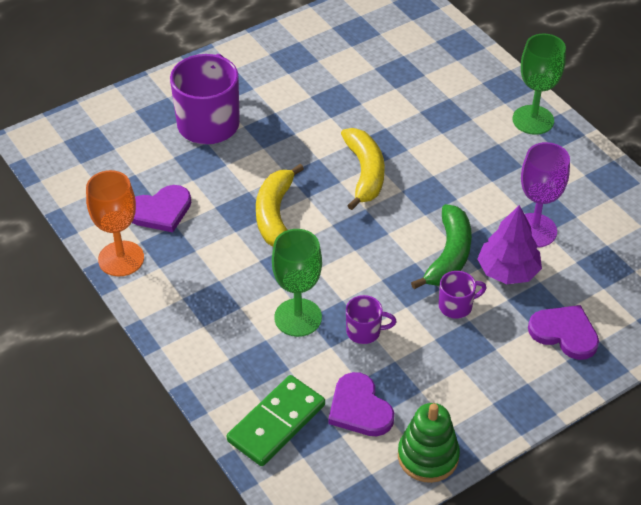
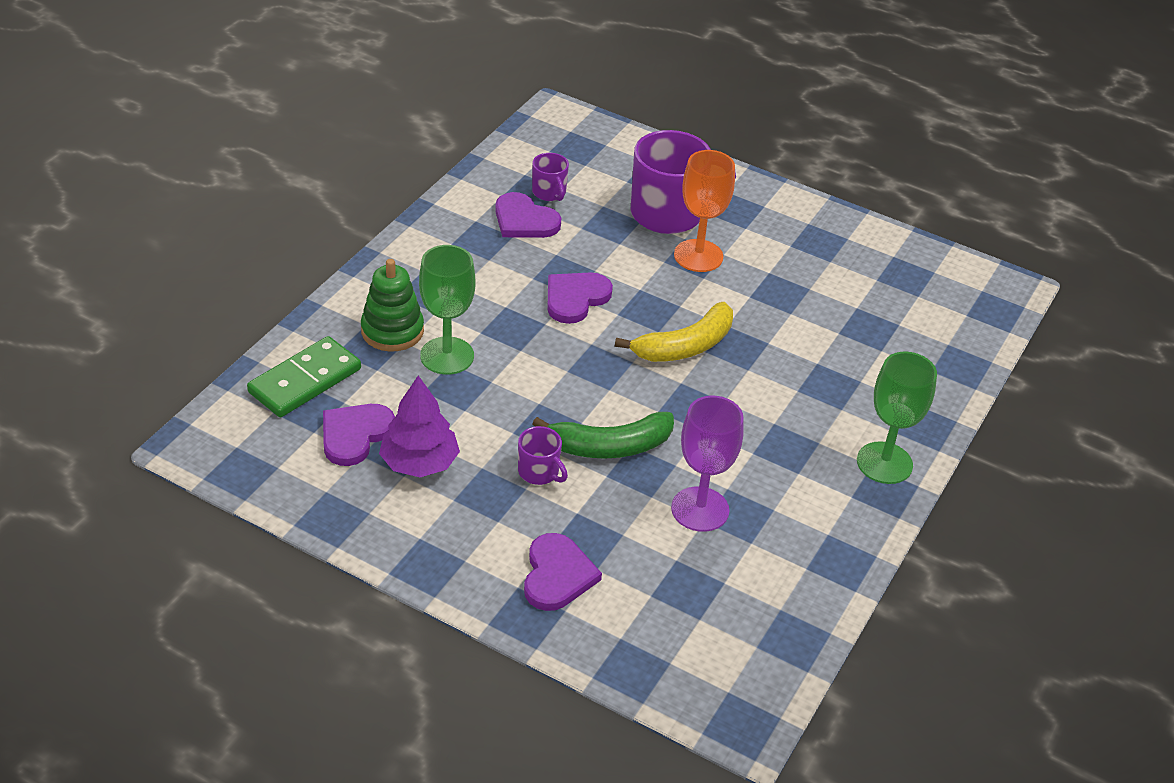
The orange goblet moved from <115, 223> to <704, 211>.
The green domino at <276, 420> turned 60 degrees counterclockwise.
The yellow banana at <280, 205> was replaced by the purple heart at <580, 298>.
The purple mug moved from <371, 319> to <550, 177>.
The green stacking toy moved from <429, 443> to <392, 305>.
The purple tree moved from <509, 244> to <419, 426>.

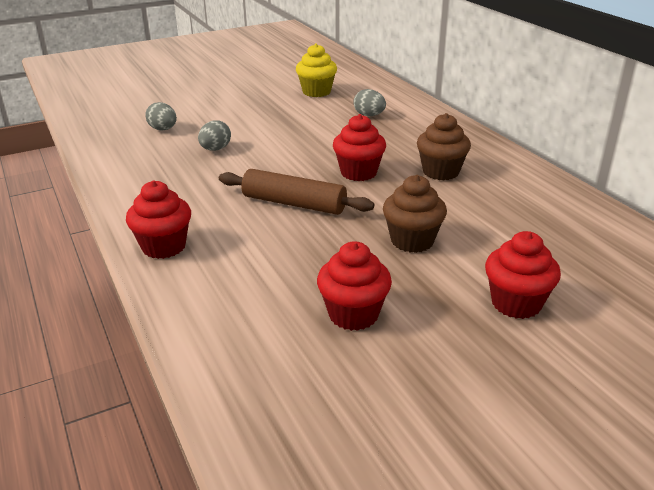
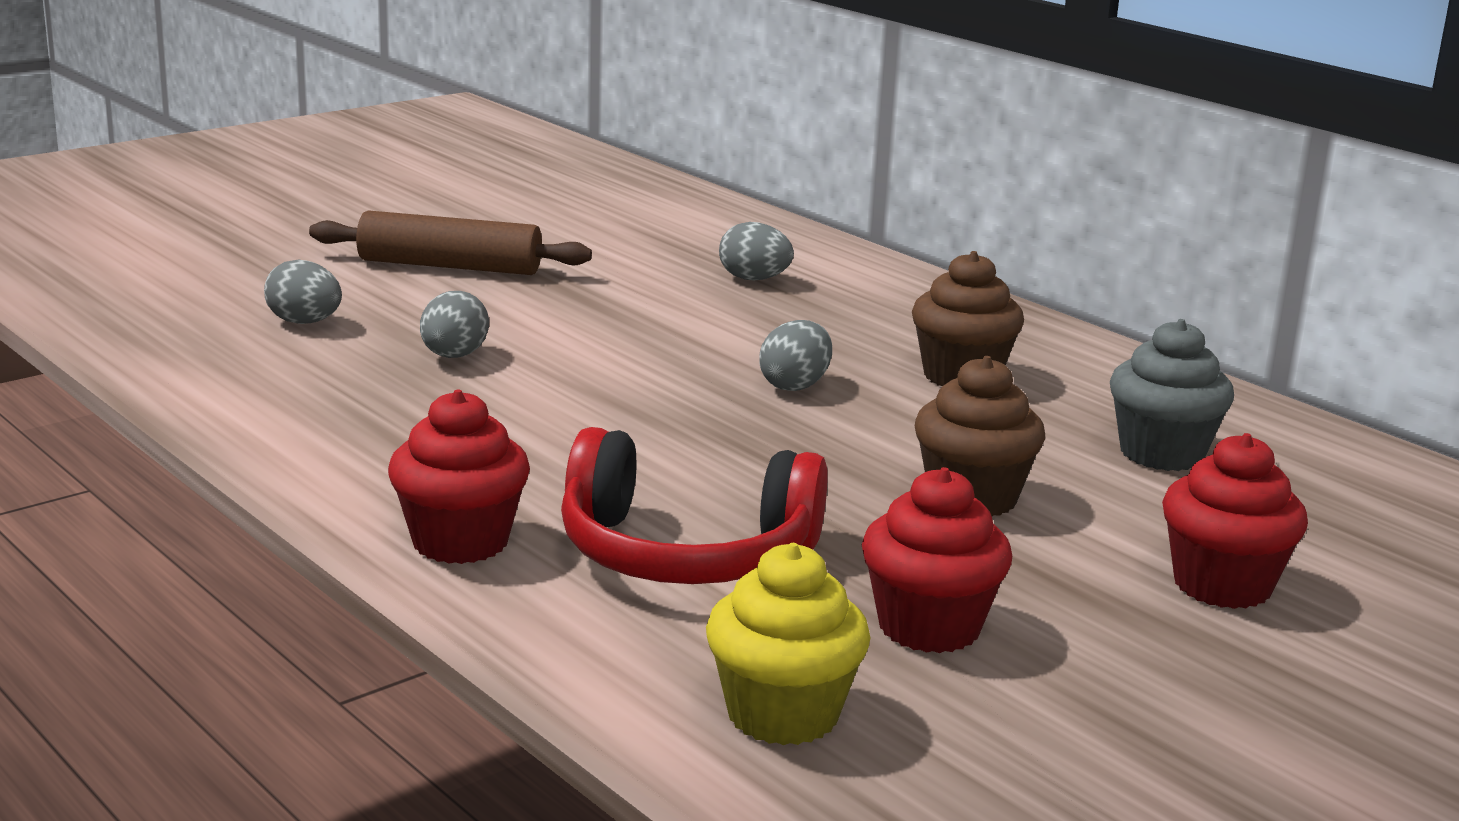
The brown rolling pin moved from <297, 192> to <450, 242>.
The yellow cupcake moved from <316, 70> to <788, 644>.
The red cupcake at <359, 147> was replaced by the grey egg at <795, 355>.
The red headphones at <694, 505> appeared.
The grey cupcake at <1172, 395> appeared.

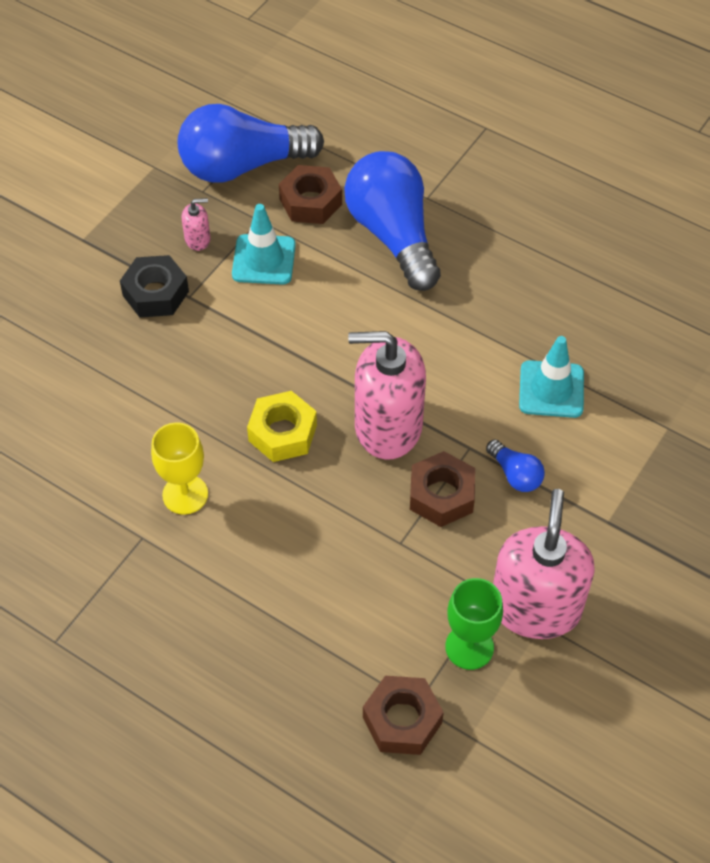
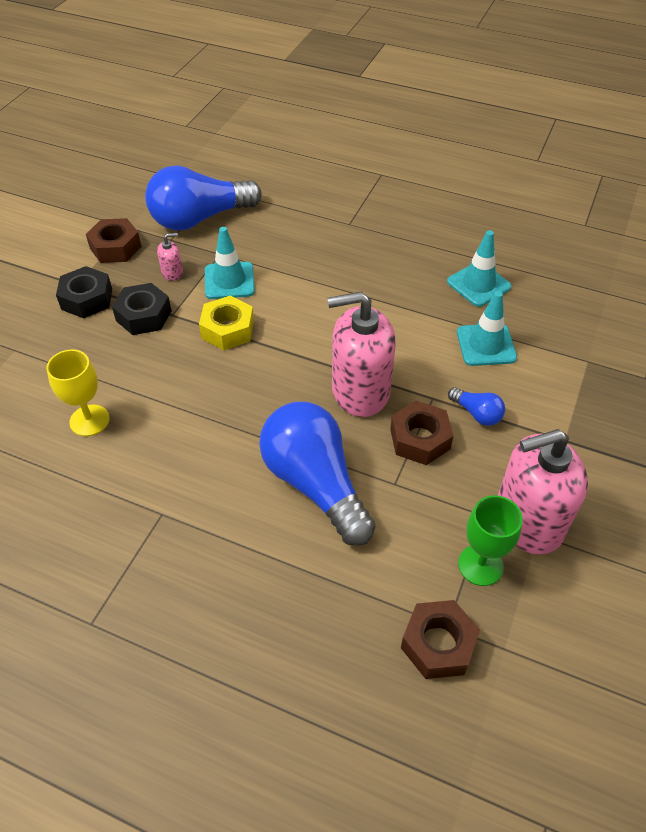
The yellow goblet moved from <179, 468> to <78, 392>.
The yellow nut moved from <282, 426> to <226, 323>.
The brown nut moved from <310, 194> to <114, 240>.
The blue light bulb moved from <392, 221> to <317, 474>.
The pink soap dispenser at <544, 564> turned 105 degrees counterclockwise.
The black nut at <84, 292> appeared.
The turquoise traffic cone at <479, 268> appeared.

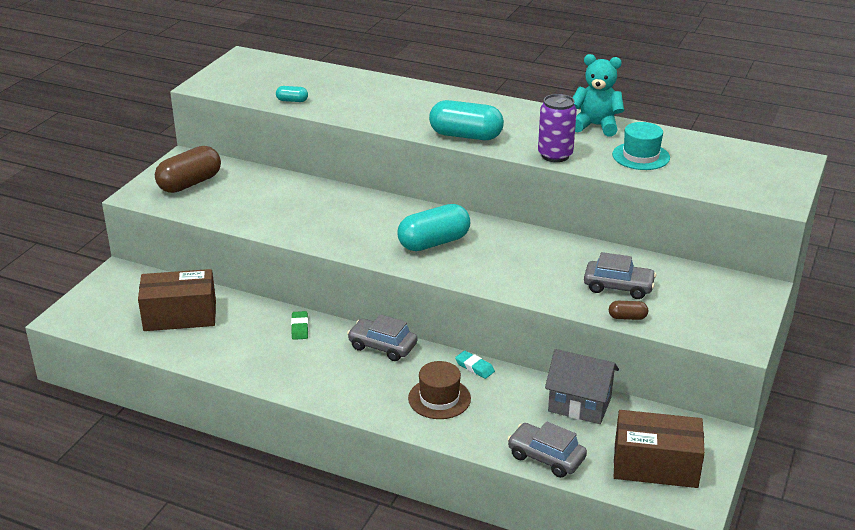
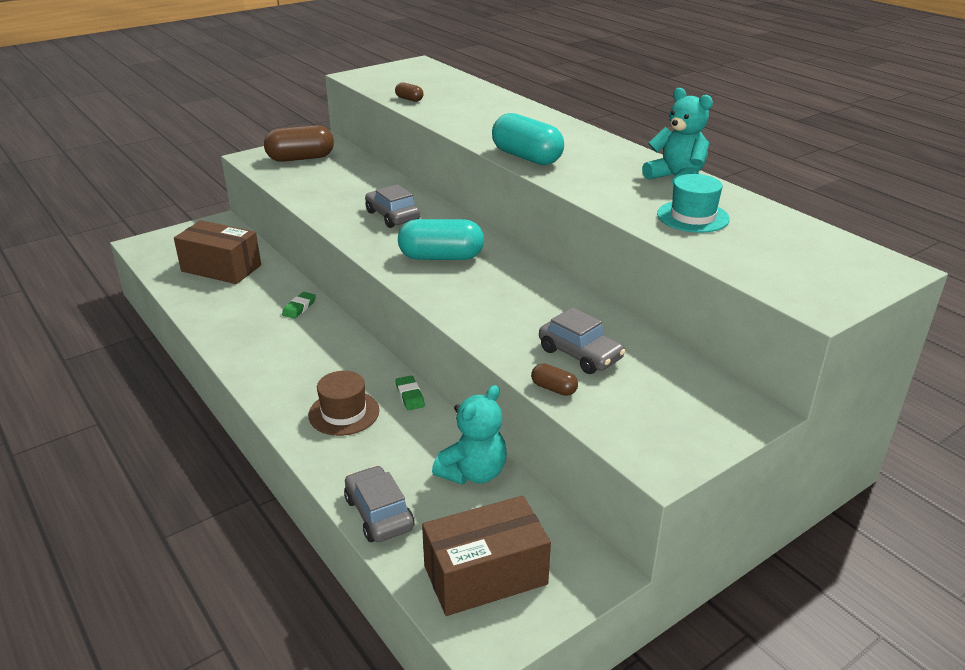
The turquoise capsule at <292, 94> became the brown capsule at <409, 92>.
The grey car moved from <382, 338> to <392, 206>.
The turquoise eraser at <475, 365> became the green eraser at <410, 393>.
The purple can at <557, 128> disappeared.
The grey house at <582, 386> was replaced by the turquoise teddy bear at <469, 435>.
The brown box at <659, 449> turned 60 degrees counterclockwise.

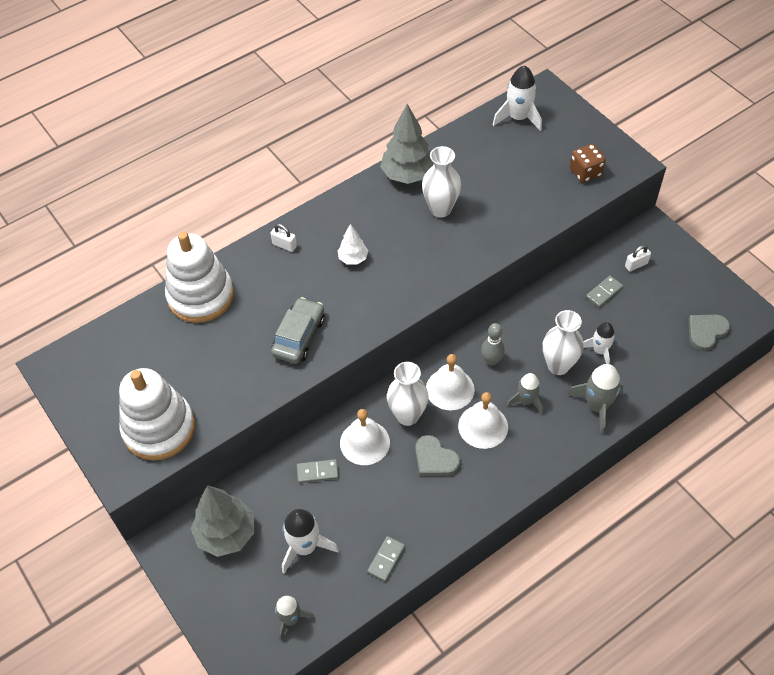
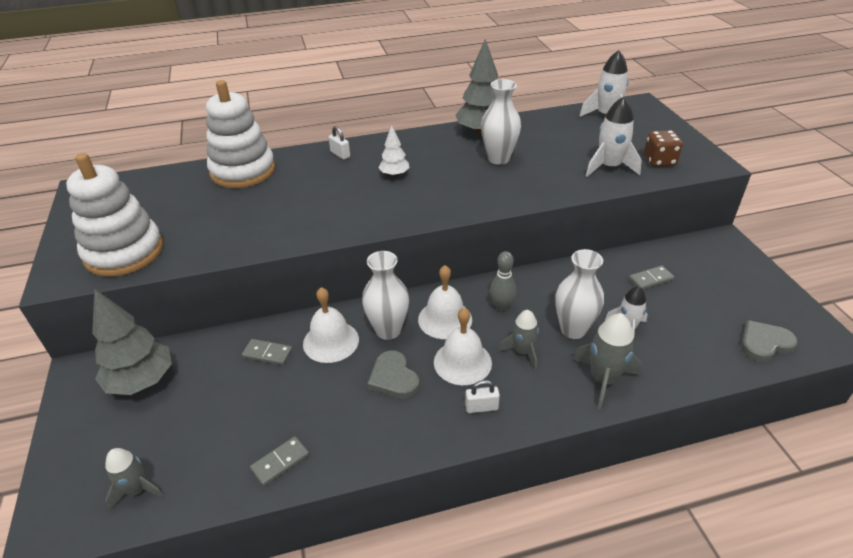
The grey car at <298, 330> disappeared.
The white rocket moved from <310, 541> to <614, 136>.
The white padlock moved from <638, 258> to <482, 396>.

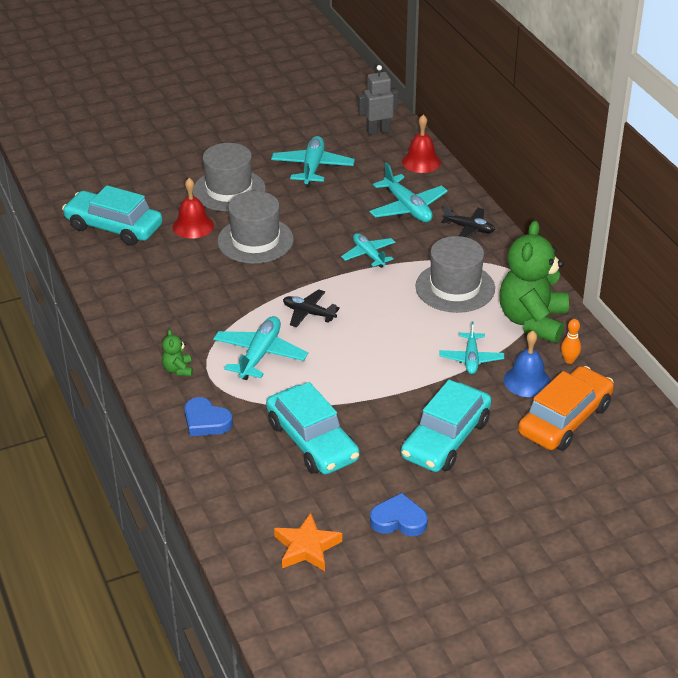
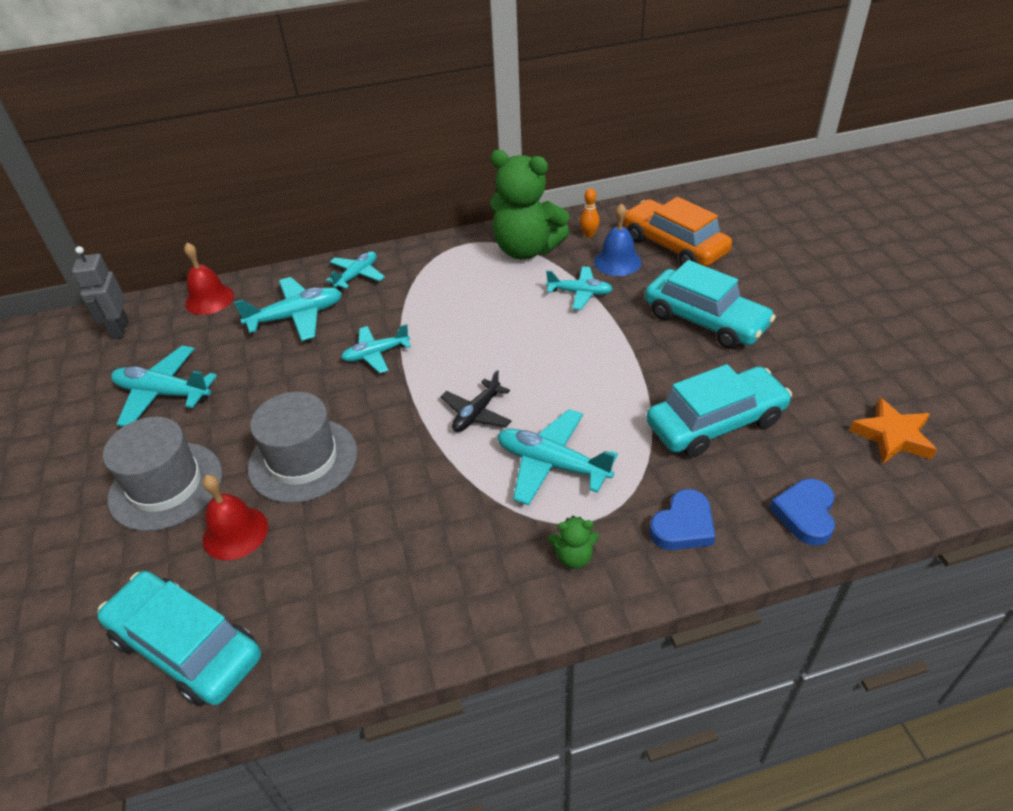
The turquoise car at <112, 215> turned 90 degrees clockwise.
The blue heart moved from <399, 514> to <802, 512>.
The grey hat at <455, 274> disappeared.
The black plane at <468, 221> became the turquoise plane at <355, 270>.

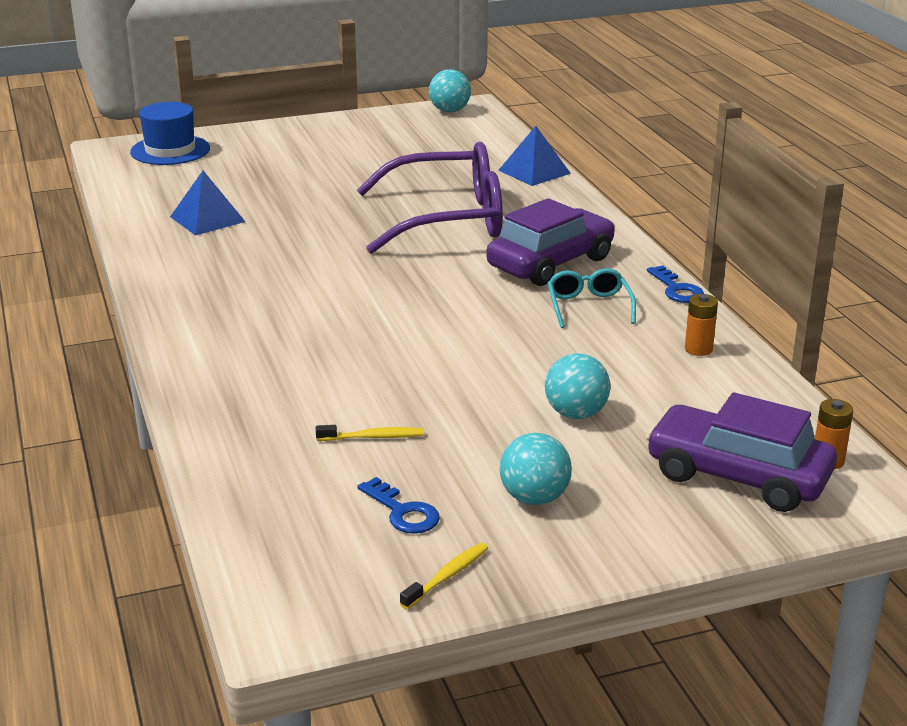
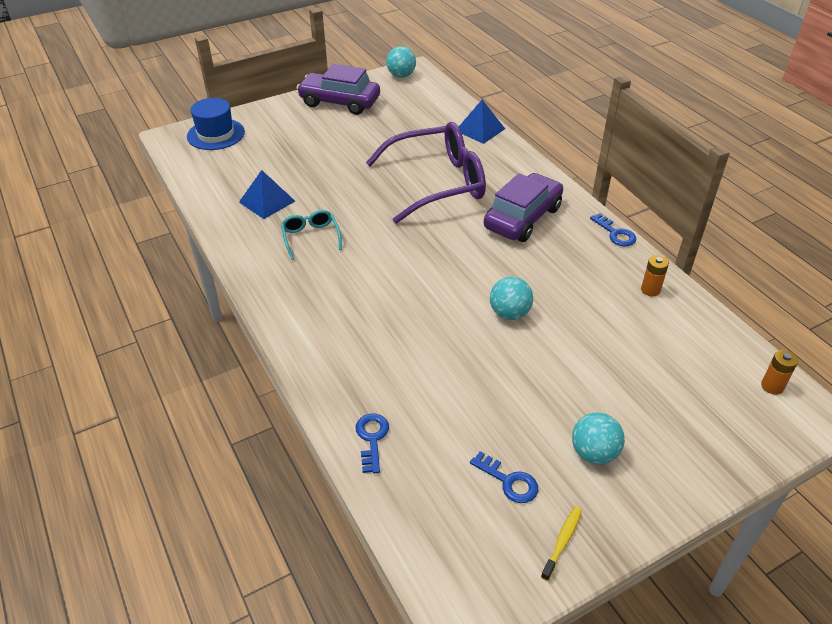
The yellow toothbrush at <370, 433> disappeared.
The turquoise ball moved from <578, 386> to <511, 298>.
The turquoise glasses moved from <592, 298> to <311, 235>.
The purple car moved from <741, 452> to <338, 89>.
The blue key at <372, 443> appeared.

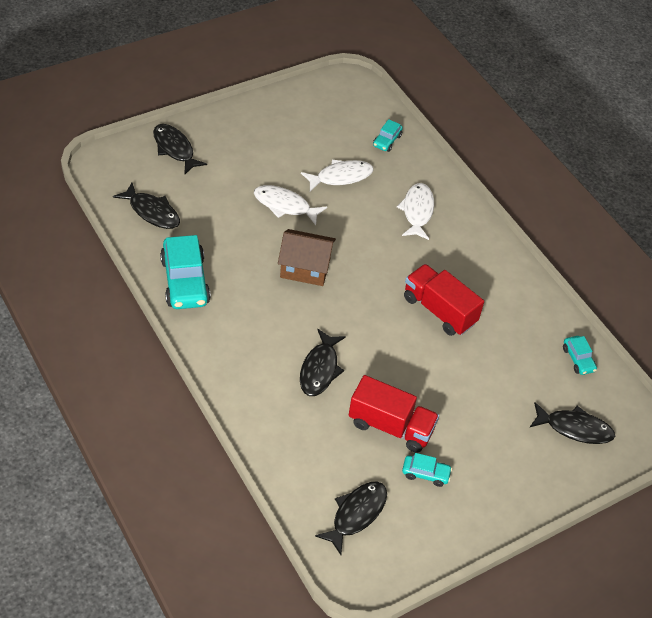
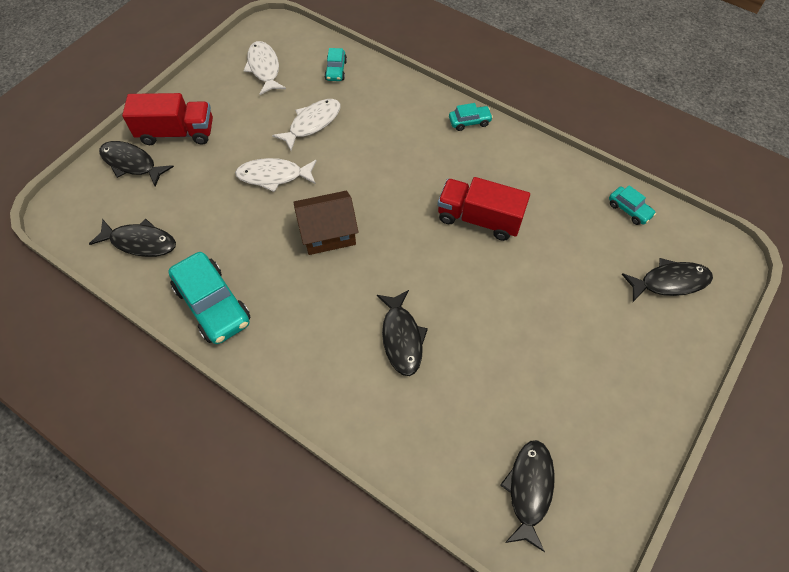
The red truck moved from <394, 414> to <167, 119>.
The white fish moved from <415, 211> to <264, 68>.
The turquoise car moved from <427, 470> to <471, 117>.

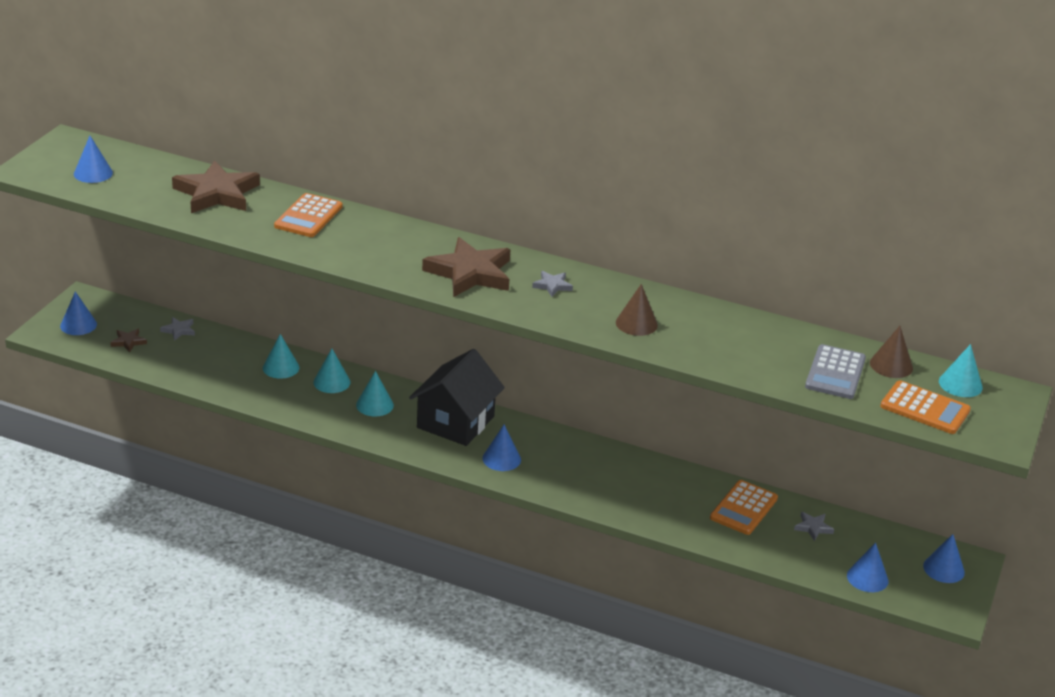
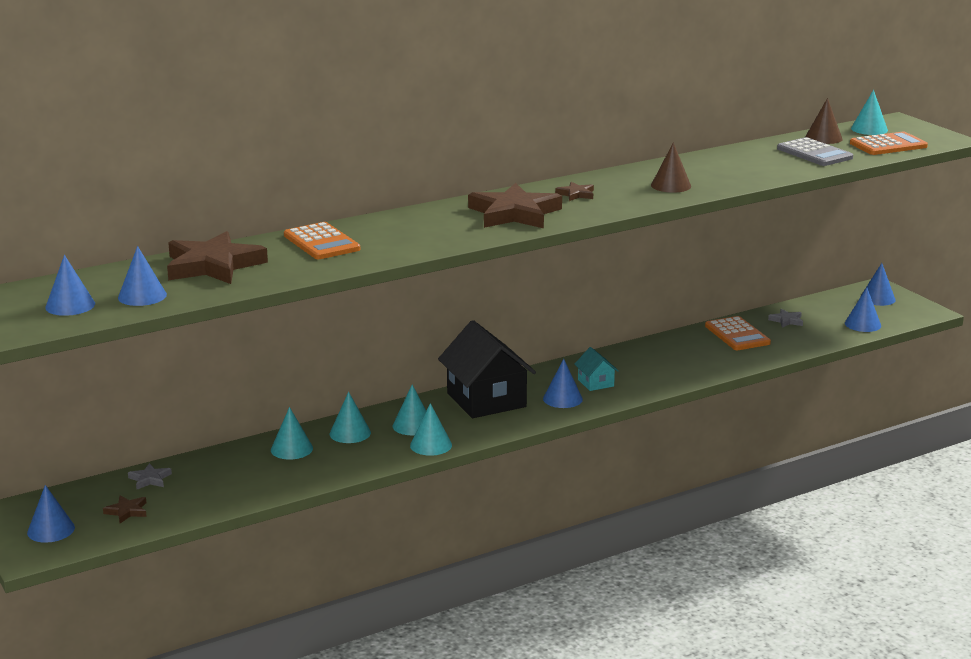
The grey star at <552, 284> became the brown star at <574, 191>.
The blue cone at <142, 276> appeared.
The turquoise cone at <431, 429> appeared.
The turquoise house at <597, 369> appeared.

